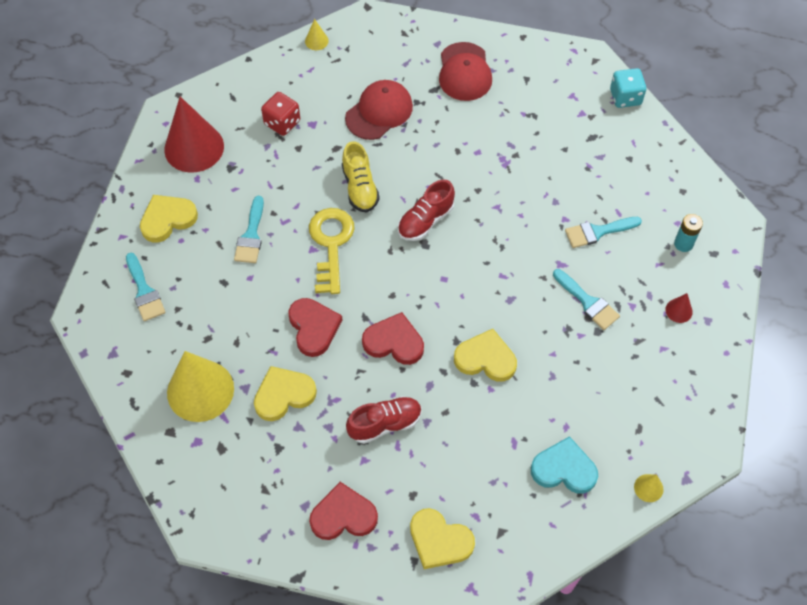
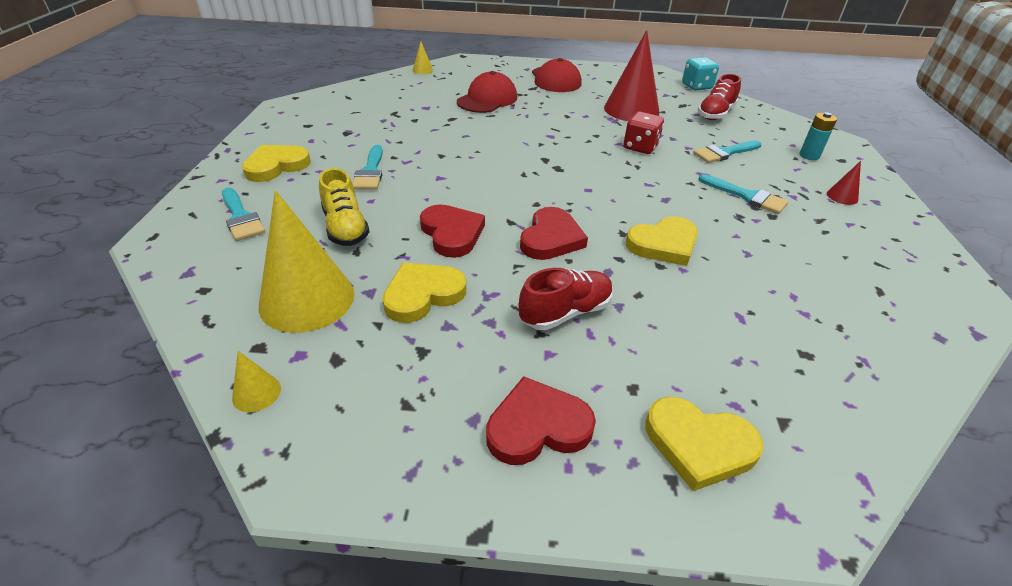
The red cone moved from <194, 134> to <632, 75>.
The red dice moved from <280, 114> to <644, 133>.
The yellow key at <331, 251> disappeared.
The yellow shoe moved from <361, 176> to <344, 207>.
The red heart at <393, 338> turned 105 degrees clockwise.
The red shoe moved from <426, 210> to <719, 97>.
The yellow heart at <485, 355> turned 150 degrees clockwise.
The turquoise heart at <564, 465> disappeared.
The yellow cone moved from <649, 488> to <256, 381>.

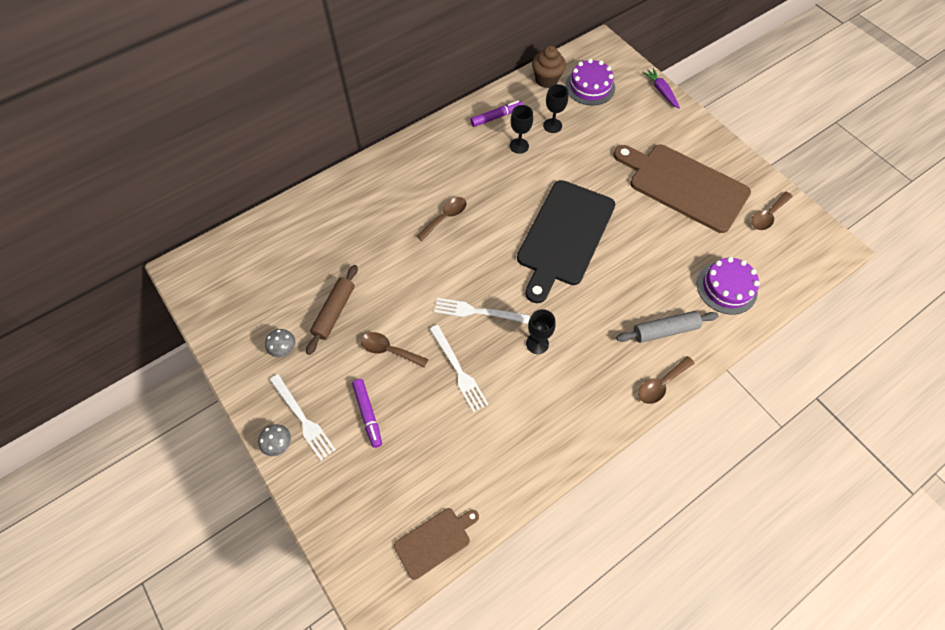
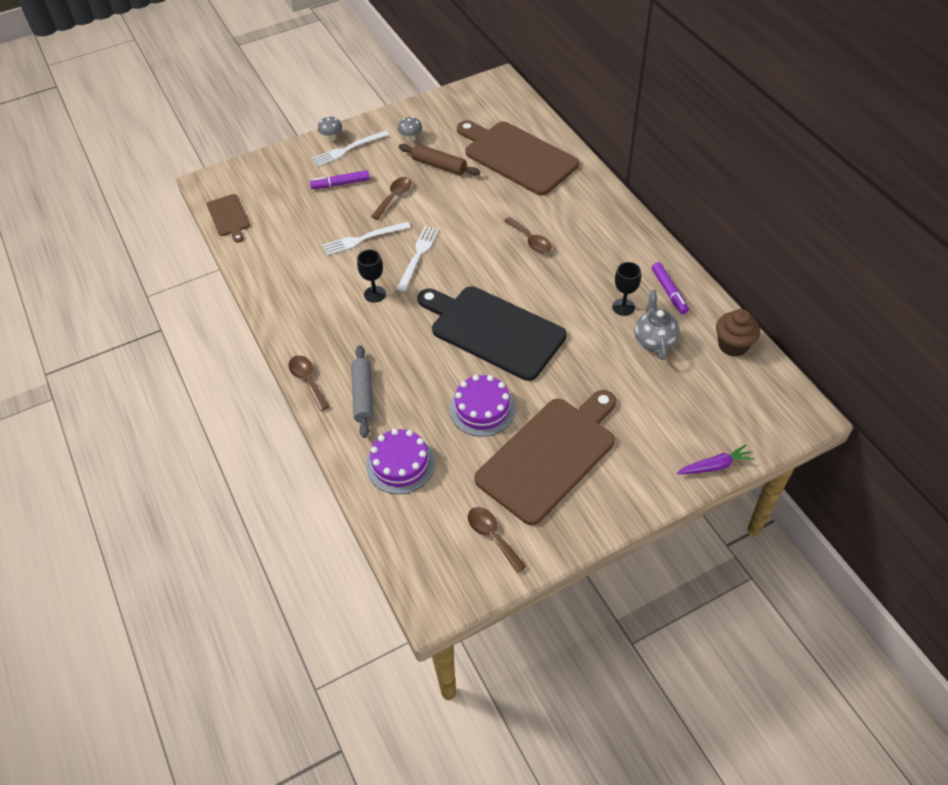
The black goblet at <555, 108> was replaced by the grey teapot at <656, 325>.
The purple cake moved from <590, 82> to <482, 406>.
The brown cutting board at <518, 157> appeared.

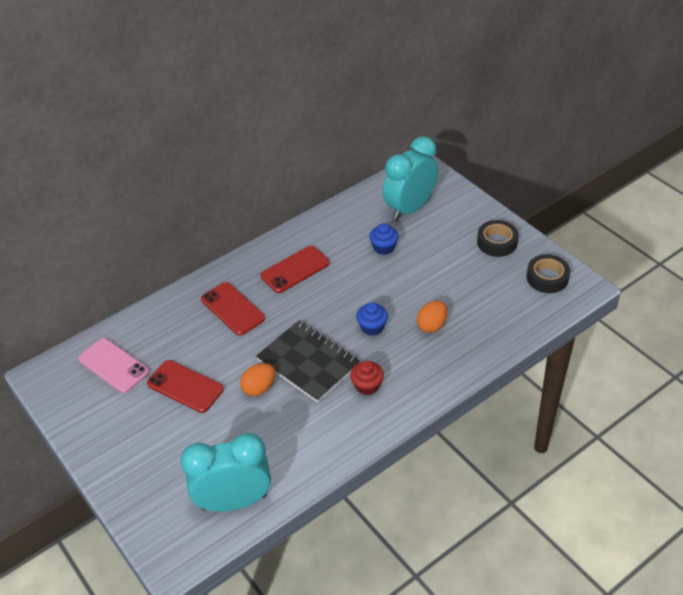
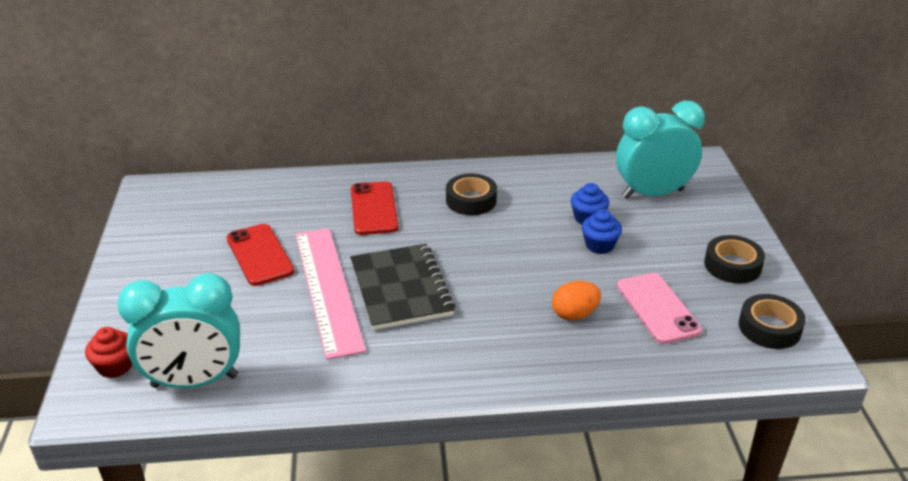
The pink phone moved from <113, 365> to <659, 308>.
The turquoise clock at <226, 472> turned 150 degrees clockwise.
The orange egg at <257, 379> was replaced by the pink ruler at <330, 294>.
The red phone at <295, 269> was replaced by the black tape at <471, 194>.
The red cupcake moved from <367, 378> to <108, 352>.
The blue cupcake moved from <372, 319> to <602, 231>.

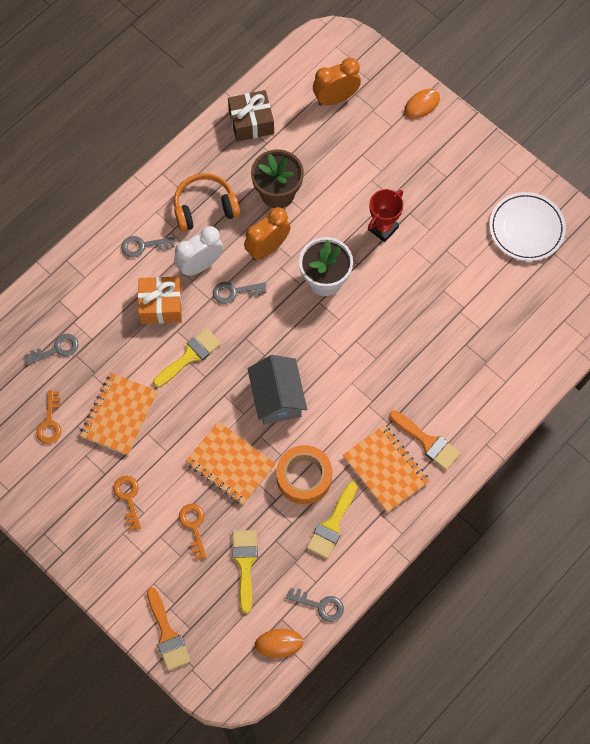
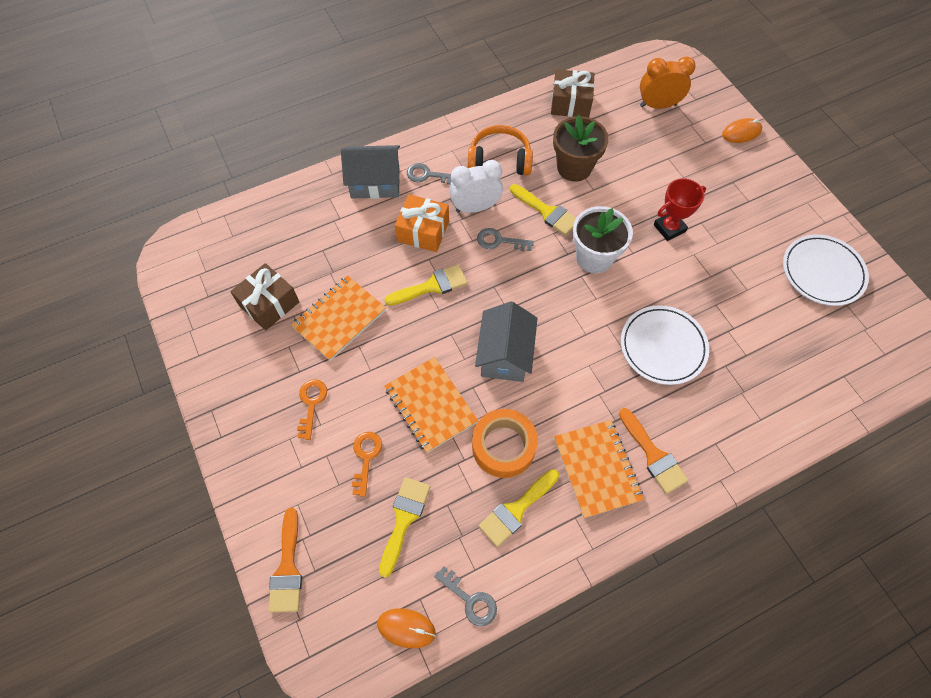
The grey key at <51, 349> disappeared.
The orange key at <48, 417> was replaced by the brown gift at <264, 296>.
The orange clock at <267, 234> was replaced by the yellow brush at <543, 210>.
The grey house at <370, 172> appeared.
The white plate at <665, 345> appeared.

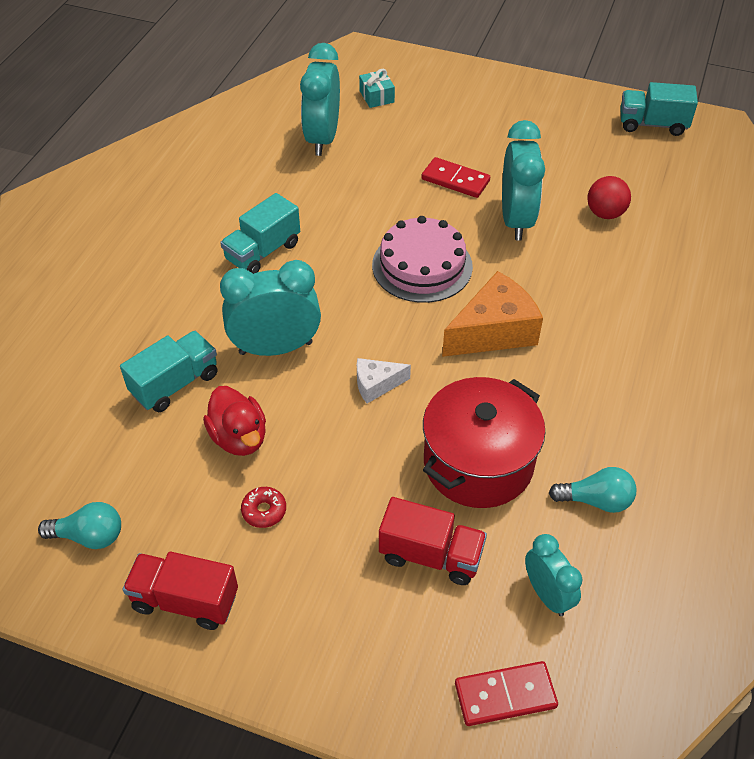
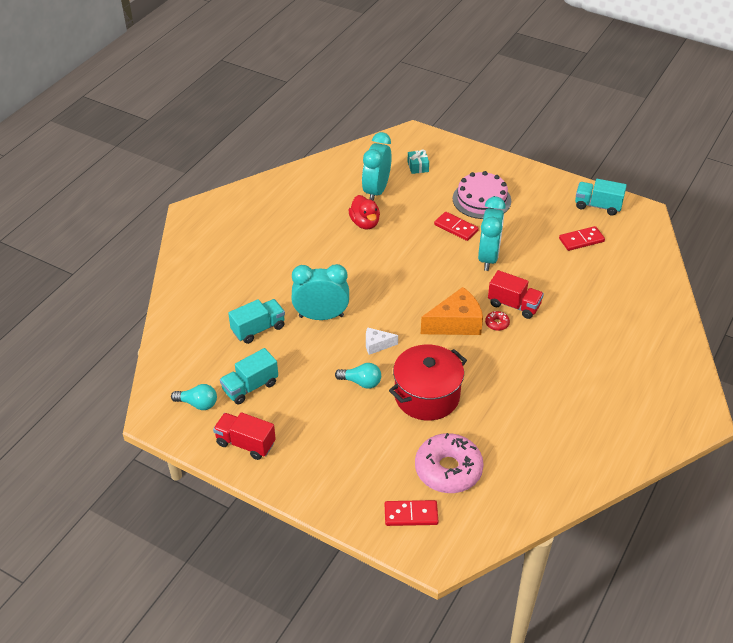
The red duck moved from <234, 421> to <364, 212>.
The turquoise truck moved from <260, 233> to <249, 376>.
The red donut moved from <263, 507> to <497, 321>.
The pink cake moved from <422, 259> to <482, 195>.
The red truck moved from <433, 541> to <516, 294>.
The turquoise clock at <553, 575> was replaced by the pink donut at <449, 463>.
The turquoise light bulb moved from <593, 490> to <358, 376>.
The red ball at <609, 197> disappeared.
The red domino at <582, 238> appeared.

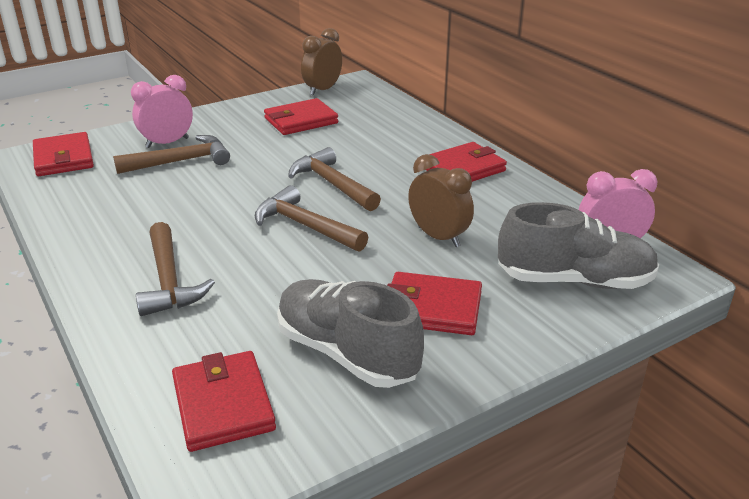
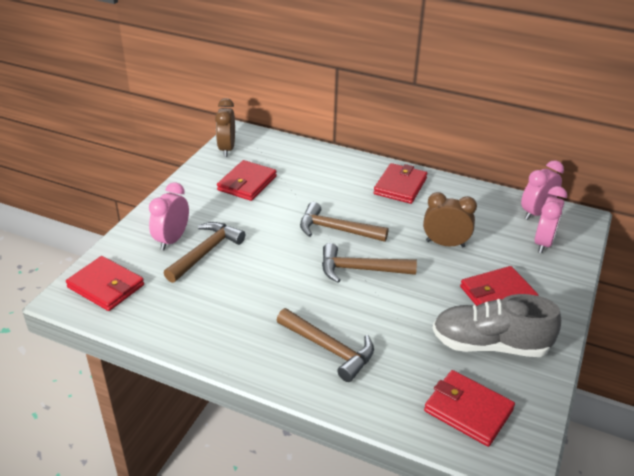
The grey shoe at <578, 245> was replaced by the pink clock at <551, 219>.

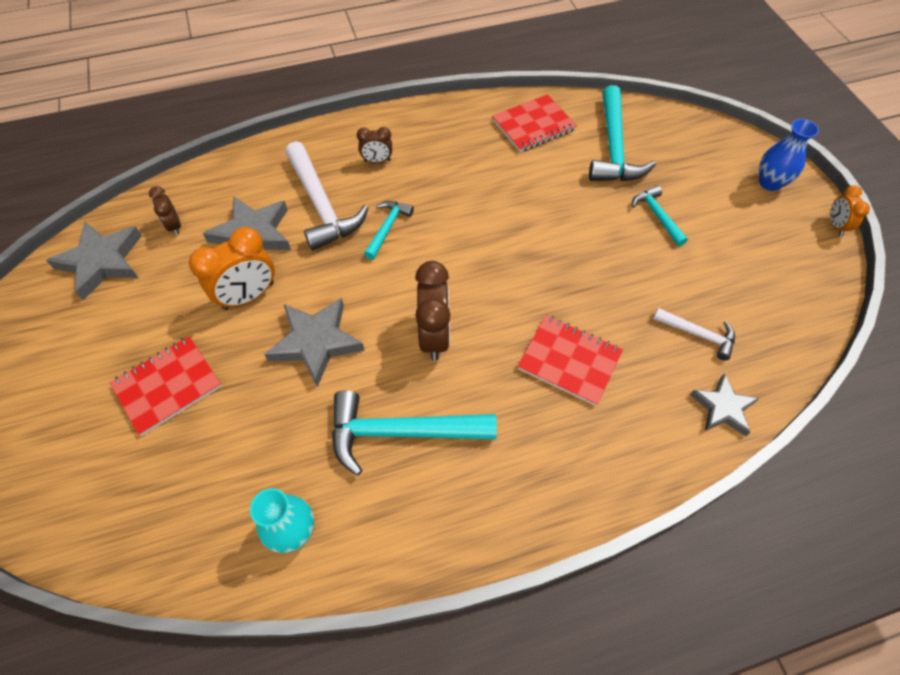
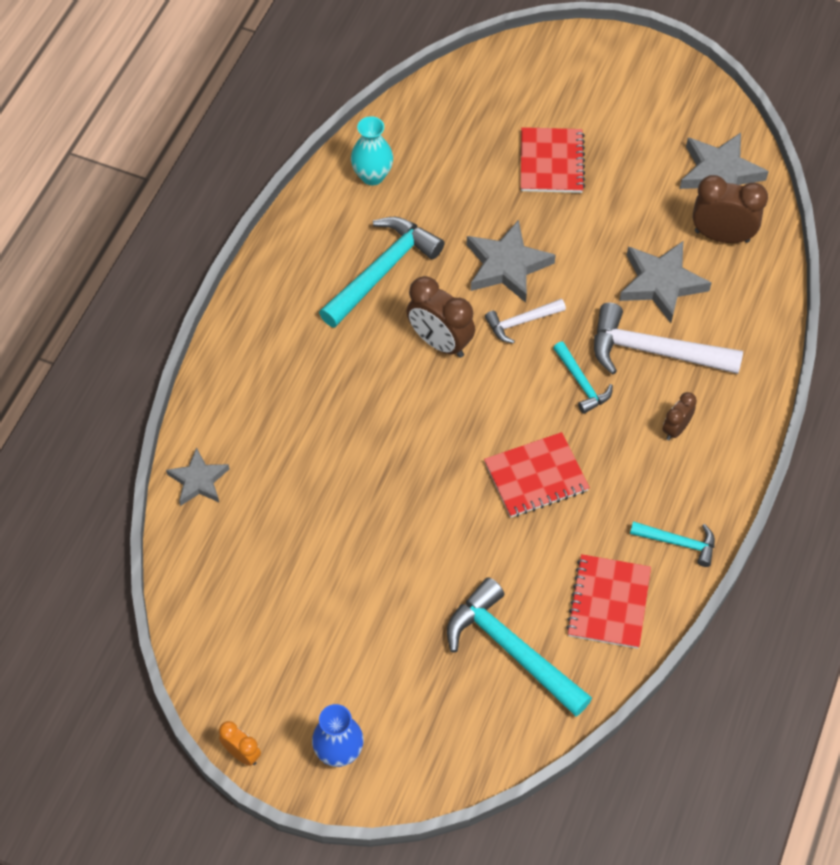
The brown clock at <165, 211> changed to 1.81 times the size.
The orange clock at <232, 268> disappeared.
The red notebook moved from <570, 360> to <537, 475>.
The turquoise hammer moved from <660, 216> to <672, 544>.
The white hammer moved from <694, 334> to <525, 321>.

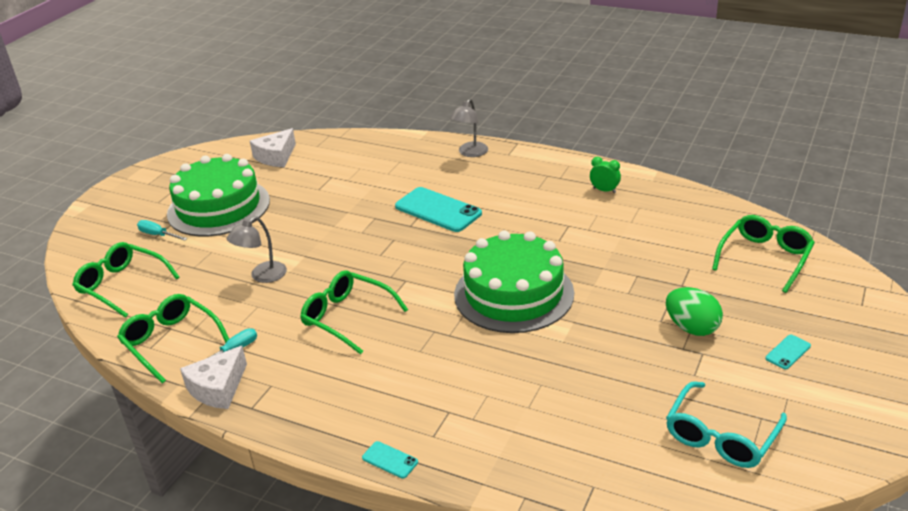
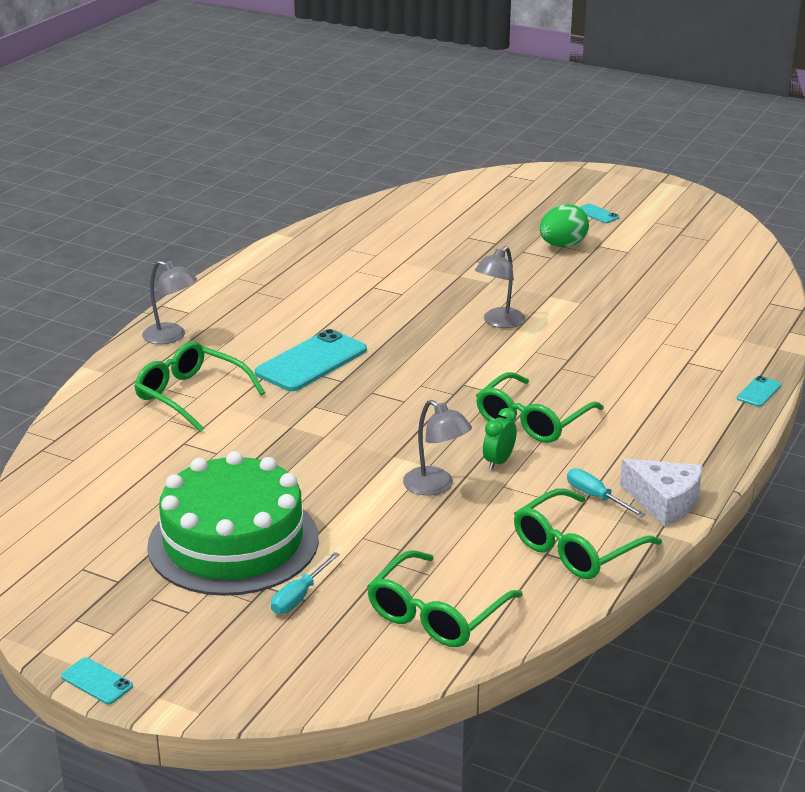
The white cheese at <273, 147> disappeared.
The green cake at <514, 281> was replaced by the grey lamp at <500, 287>.
The green clock moved from <605, 175> to <500, 439>.
The turquoise glasses at <726, 424> disappeared.
The green glasses moved from <763, 254> to <199, 387>.
The turquoise phone at <97, 681> appeared.

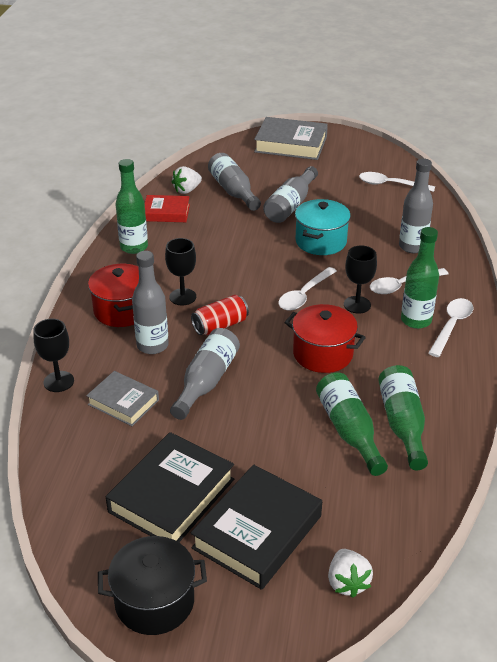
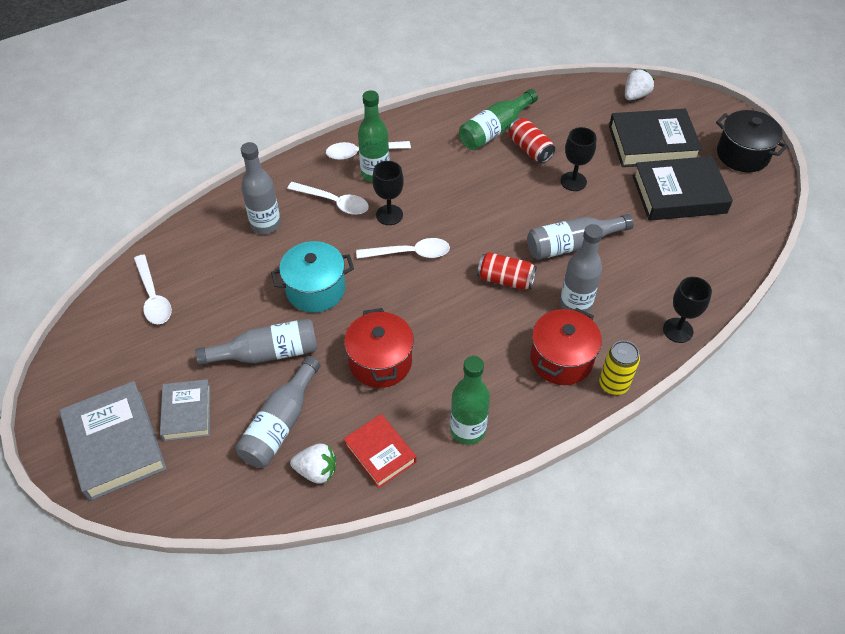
The grey book moved from <122, 398> to <185, 410>.
The black goblet moved from <180, 271> to <578, 159>.
The red pot moved from <325, 338> to <379, 348>.
The green bottle at <352, 424> was replaced by the red can at <532, 140>.
The yellow can at <619, 368> appeared.

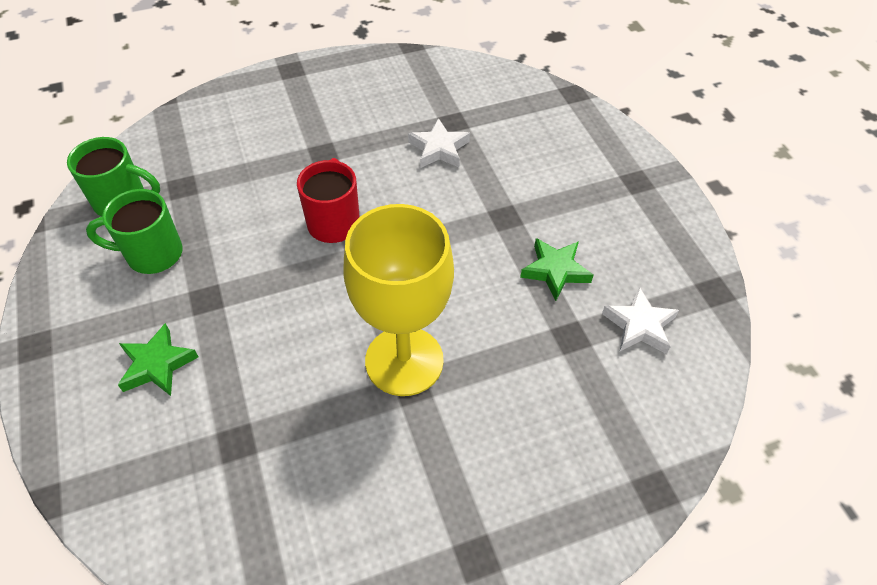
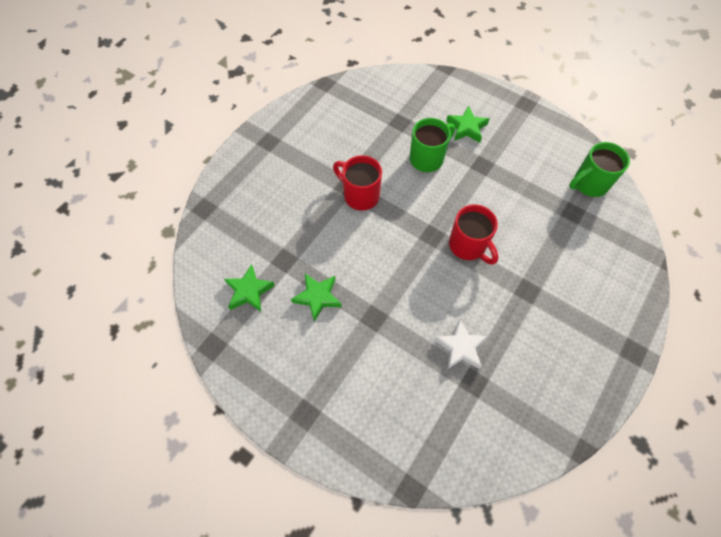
The green mug moved from <134, 231> to <432, 145>.
The yellow goblet at <398, 300> was replaced by the red mug at <357, 183>.
The white star at <640, 320> became the green star at <249, 288>.

